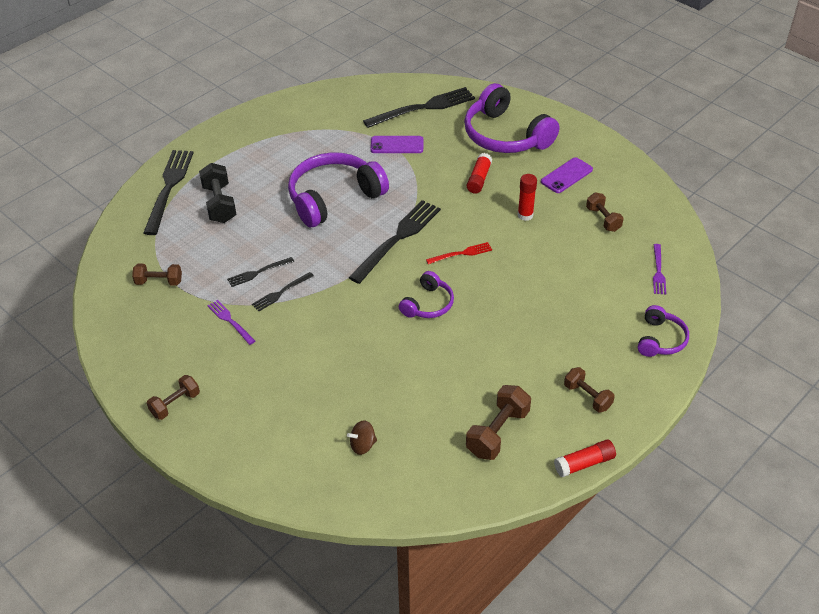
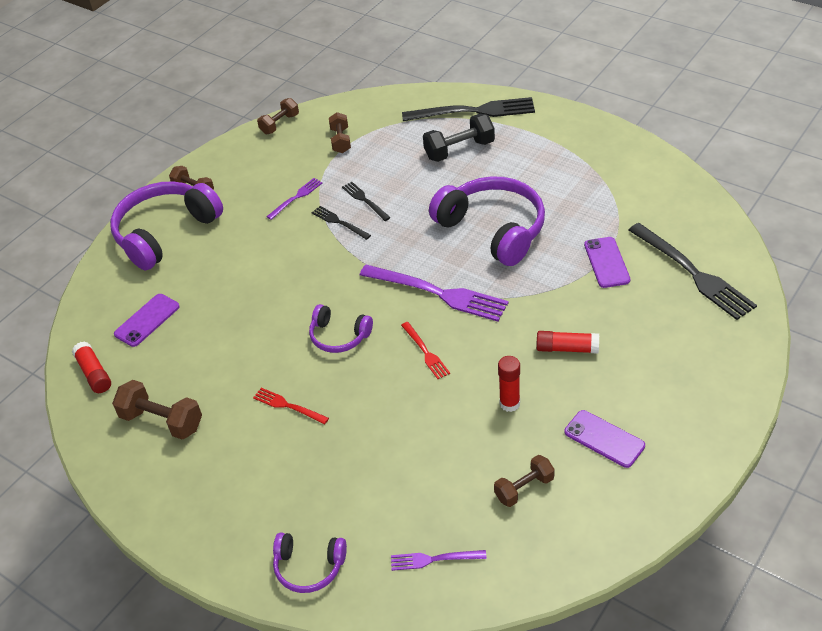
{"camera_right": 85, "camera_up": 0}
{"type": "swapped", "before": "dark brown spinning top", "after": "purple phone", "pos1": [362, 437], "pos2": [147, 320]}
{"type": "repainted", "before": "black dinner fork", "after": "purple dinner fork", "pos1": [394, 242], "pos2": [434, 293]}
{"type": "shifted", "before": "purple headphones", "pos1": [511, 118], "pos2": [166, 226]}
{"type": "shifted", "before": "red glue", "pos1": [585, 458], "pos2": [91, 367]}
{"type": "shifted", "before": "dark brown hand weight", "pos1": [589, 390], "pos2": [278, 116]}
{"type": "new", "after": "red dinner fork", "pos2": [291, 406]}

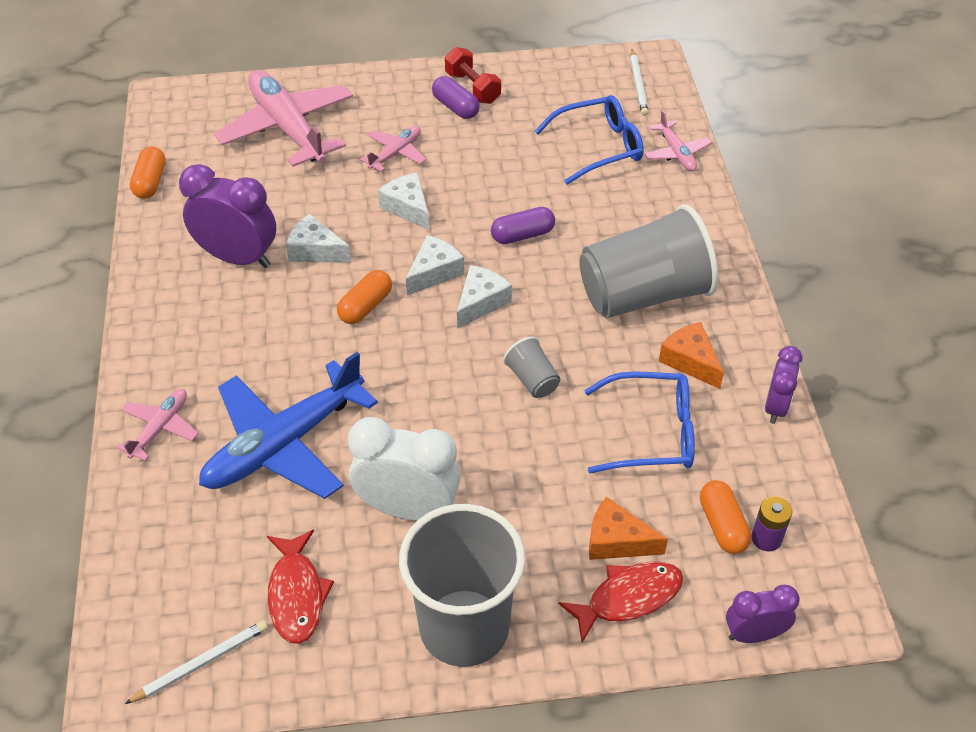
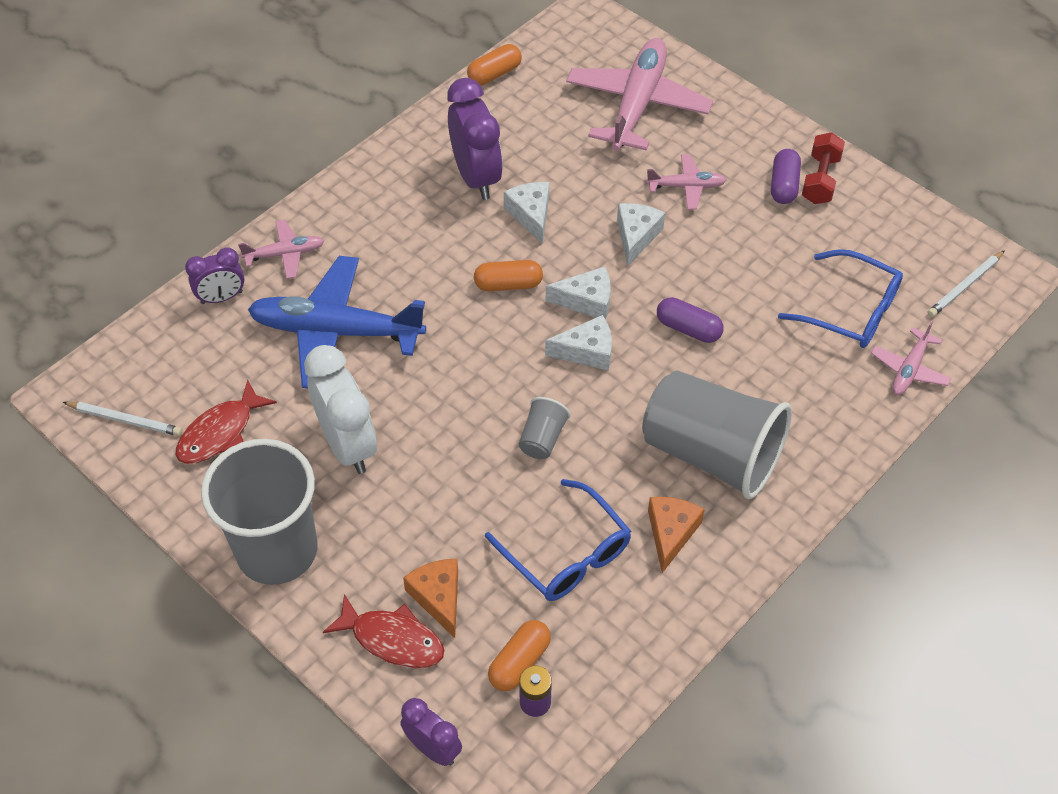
{"camera_right": 50, "camera_up": 5}
{"type": "shifted", "before": "purple bedside clock", "pos1": [784, 385], "pos2": [215, 275]}

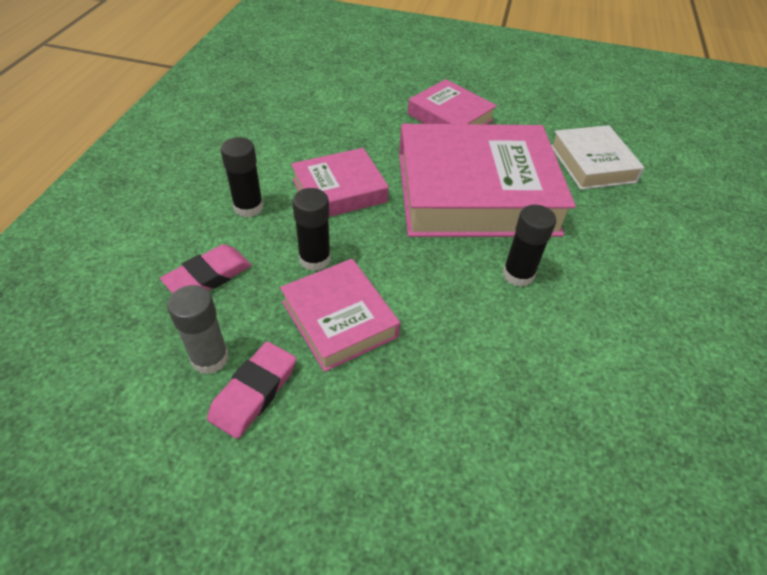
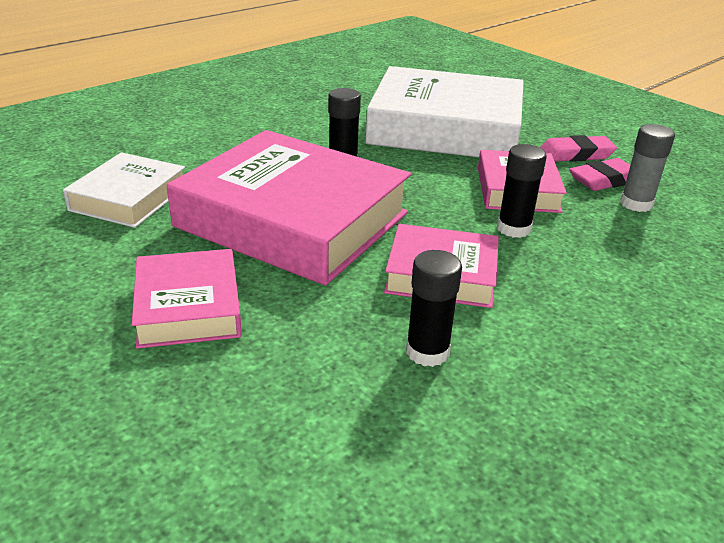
{"camera_right": -145, "camera_up": -15}
{"type": "shifted", "before": "rose-pink gum eraser", "pos1": [205, 269], "pos2": [578, 148]}
{"type": "shifted", "before": "black glue", "pos1": [241, 177], "pos2": [434, 308]}
{"type": "new", "after": "snow-white hardcover", "pos2": [445, 111]}

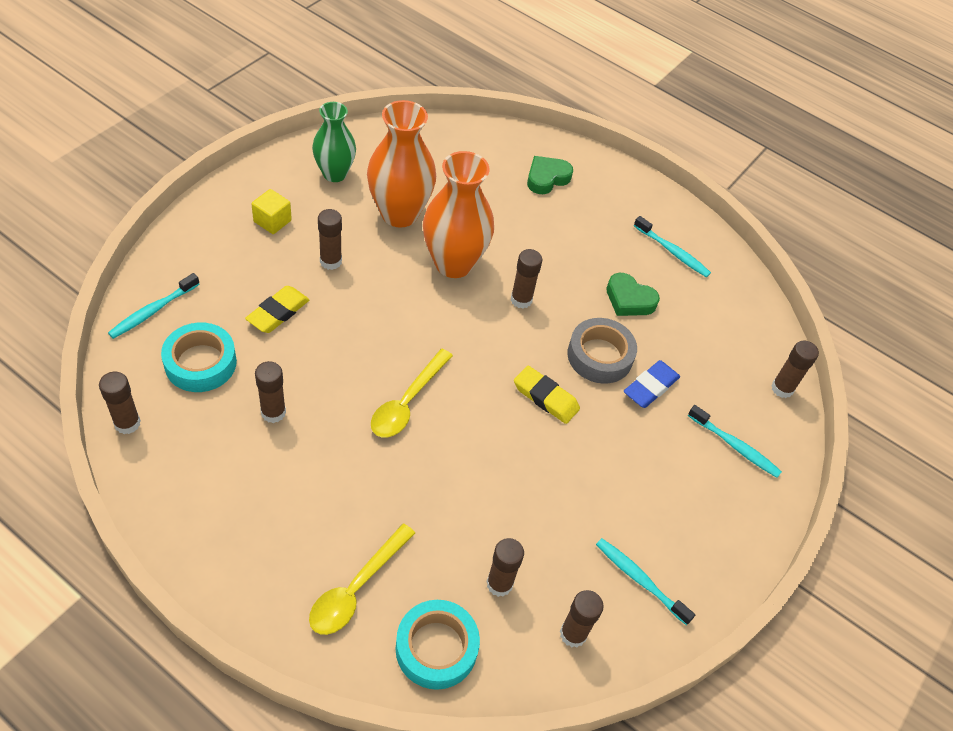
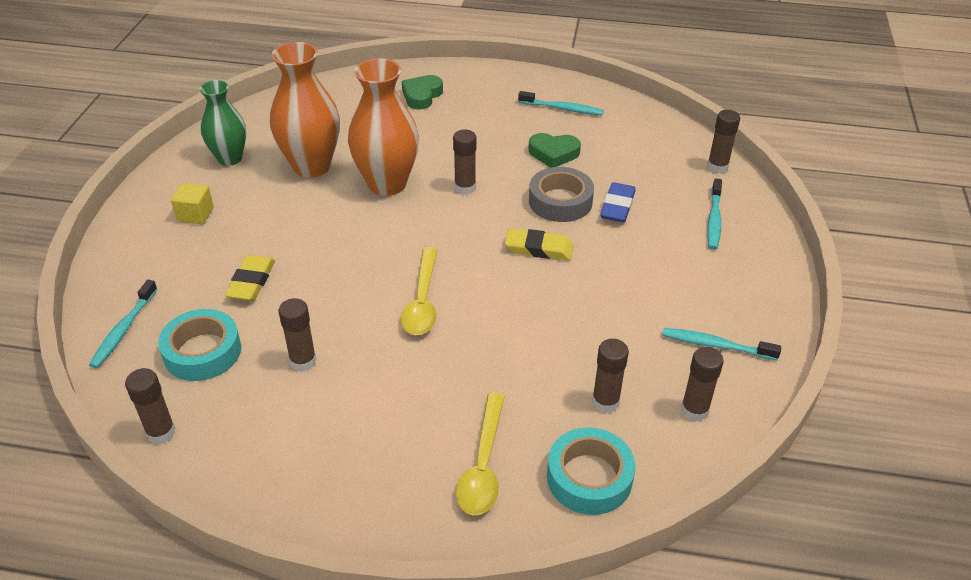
{"camera_right": -20, "camera_up": -10}
{"type": "gone", "before": "dark brown glue", "pos1": [330, 239]}
{"type": "rotated", "before": "turquoise dental brush", "pos1": [735, 441], "pos2": [714, 214], "turn": 90}

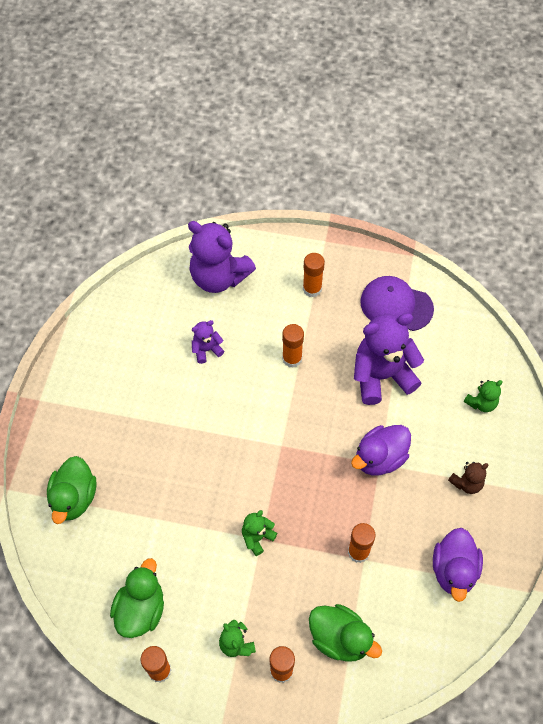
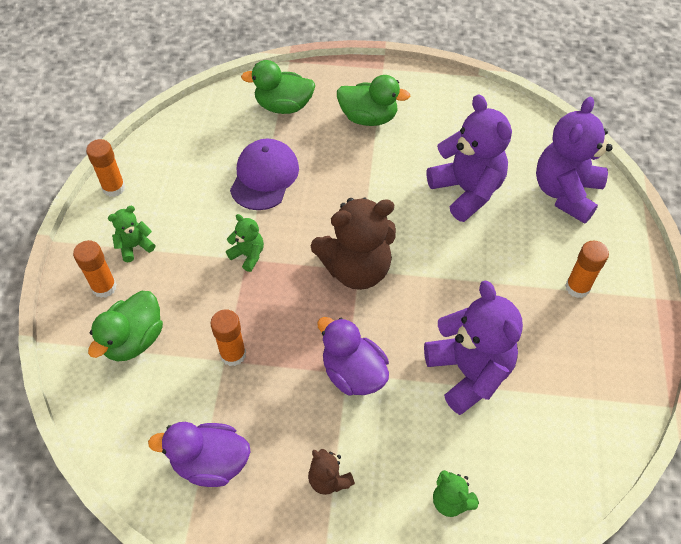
{"camera_right": 85, "camera_up": -5}
{"type": "shifted", "before": "leaf-green toy duck", "pos1": [137, 598], "pos2": [373, 100]}
{"type": "scaled", "before": "purple teddy bear", "pos1": [208, 342], "pos2": [469, 158], "scale": 2.12}
{"type": "gone", "before": "orange-coloured glue", "pos1": [293, 346]}
{"type": "shifted", "before": "purple peaked cap", "pos1": [397, 303], "pos2": [264, 174]}
{"type": "new", "after": "dark brown teddy bear", "pos2": [353, 244]}

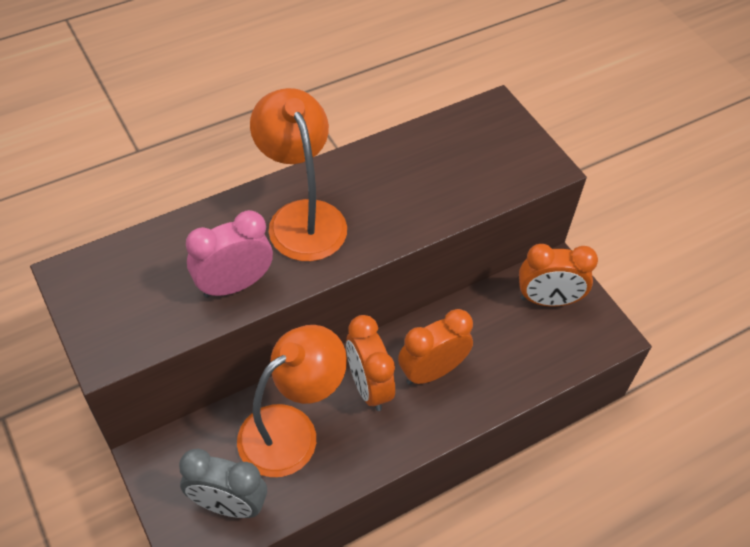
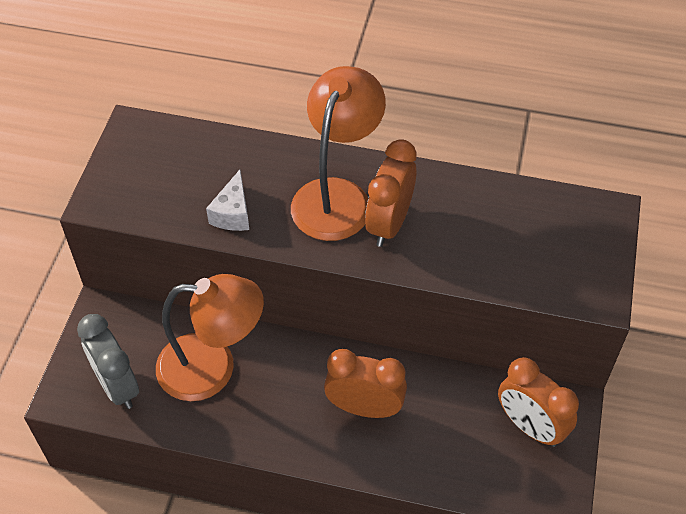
{"camera_right": 45, "camera_up": 0}
{"type": "swapped", "before": "rose-pink bedside clock", "after": "snow-white cheese wedge", "pos1": [229, 254], "pos2": [227, 200]}
{"type": "shifted", "before": "orange-coloured bedside clock", "pos1": [370, 363], "pos2": [391, 193]}

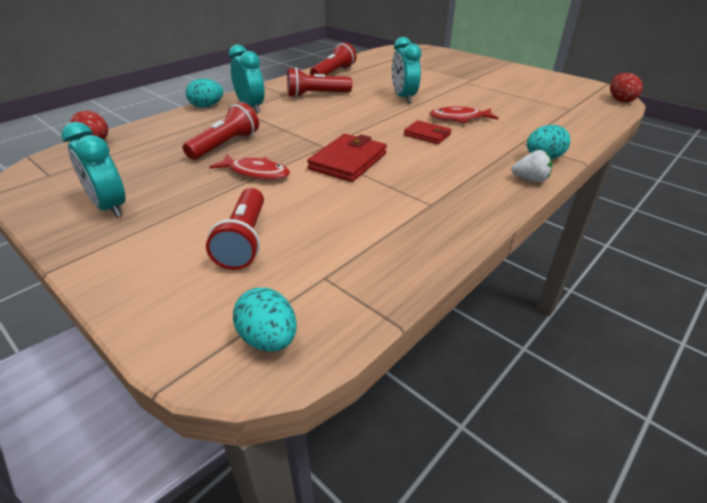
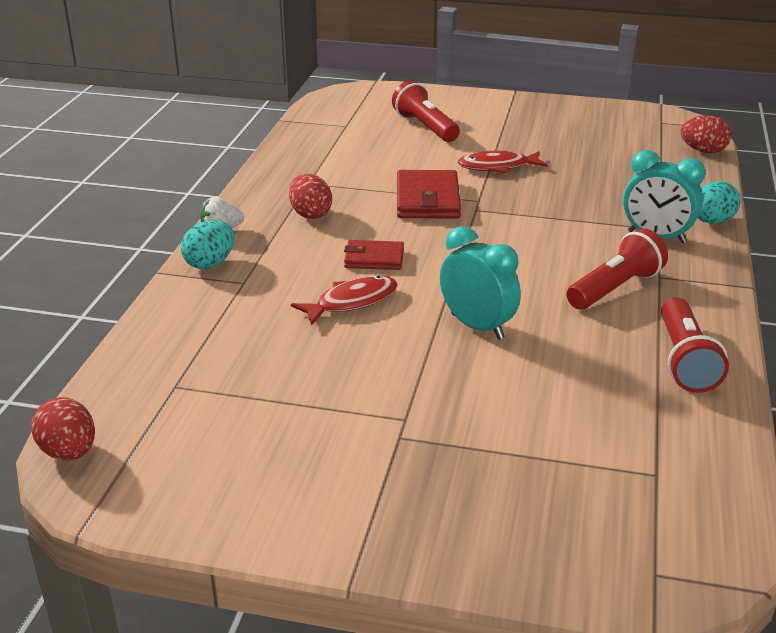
{"camera_right": 150, "camera_up": -5}
{"type": "gone", "before": "turquoise bedside clock", "pos1": [93, 170]}
{"type": "gone", "before": "red pocket torch", "pos1": [221, 131]}
{"type": "gone", "before": "turquoise egg", "pos1": [264, 320]}
{"type": "new", "after": "red egg", "pos2": [310, 196]}

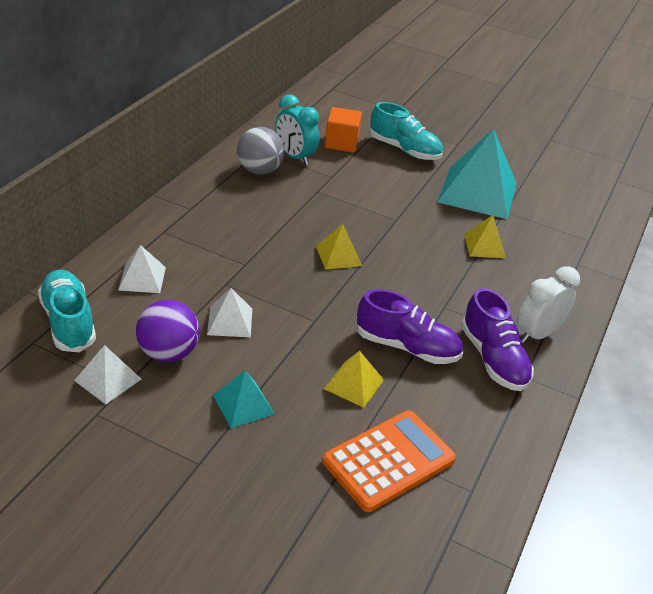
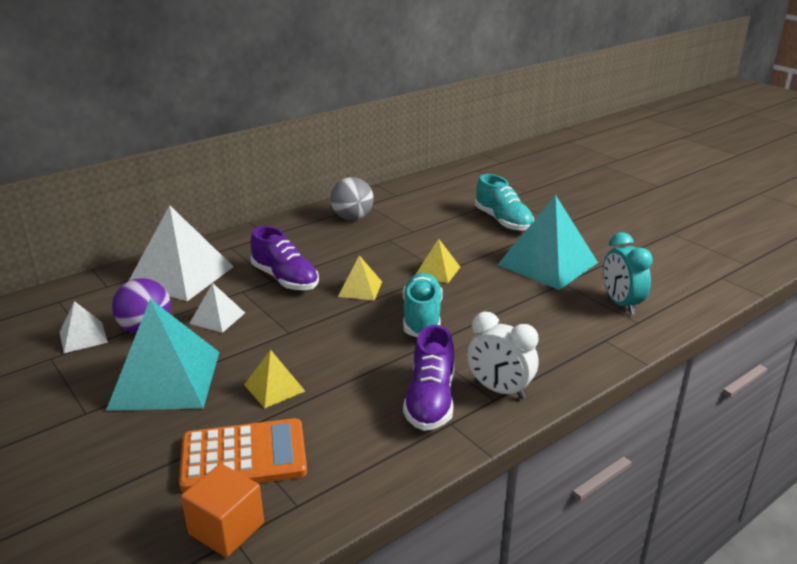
{"camera_right": 30, "camera_up": -10}
{"type": "shifted", "before": "turquoise sneaker", "pos1": [67, 311], "pos2": [423, 305]}
{"type": "scaled", "before": "snow-white pyramid shape", "pos1": [142, 269], "pos2": [181, 253], "scale": 2.06}
{"type": "scaled", "before": "turquoise pyramid shape", "pos1": [244, 399], "pos2": [162, 355], "scale": 2.06}
{"type": "shifted", "before": "turquoise bedside clock", "pos1": [297, 129], "pos2": [628, 273]}
{"type": "shifted", "before": "orange-coloured cube", "pos1": [343, 130], "pos2": [222, 510]}
{"type": "shifted", "before": "purple sneaker", "pos1": [409, 326], "pos2": [284, 258]}
{"type": "shifted", "before": "golden pyramid shape", "pos1": [485, 236], "pos2": [438, 261]}
{"type": "rotated", "before": "snow-white bedside clock", "pos1": [548, 305], "pos2": [502, 355], "turn": -135}

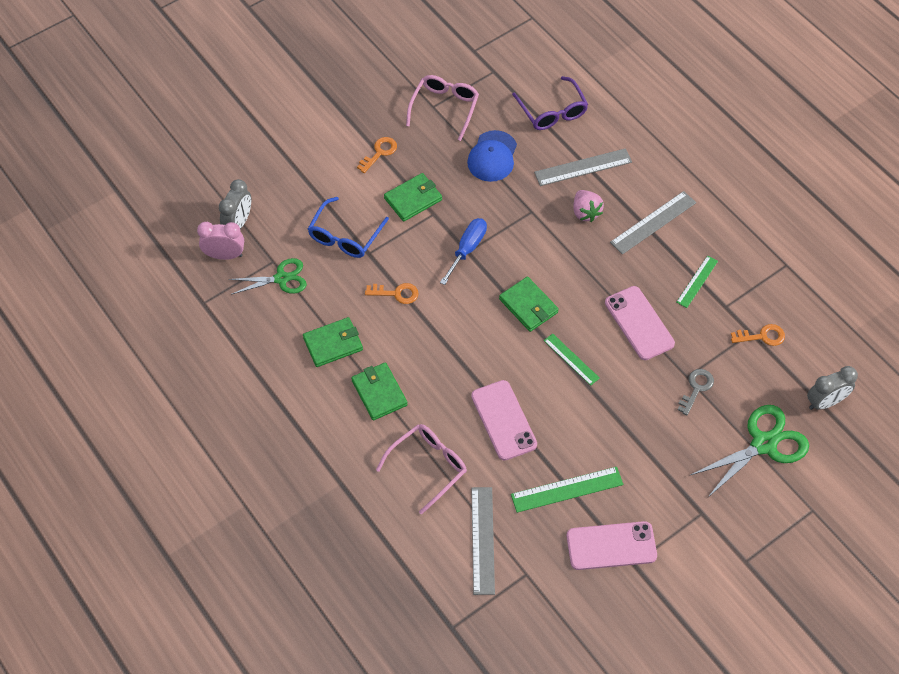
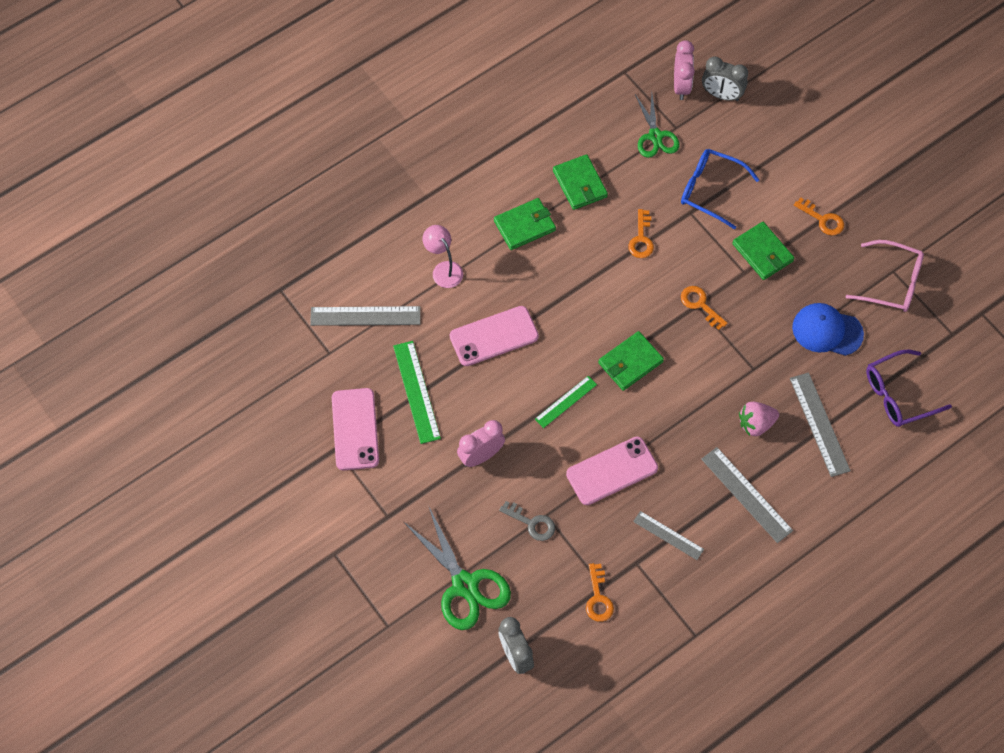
{"camera_right": 90, "camera_up": 5}
{"type": "swapped", "before": "rose-pink eyeglasses", "after": "rose-pink lamp", "pos1": [421, 469], "pos2": [443, 256]}
{"type": "swapped", "before": "royal blue hand screwdriver", "after": "orange-coloured latchkey", "pos1": [463, 251], "pos2": [704, 308]}
{"type": "repainted", "before": "leaf-green measuring stick", "after": "ash-grey measuring stick", "pos1": [697, 282], "pos2": [668, 535]}
{"type": "new", "after": "rose-pink bedside clock", "pos2": [481, 443]}

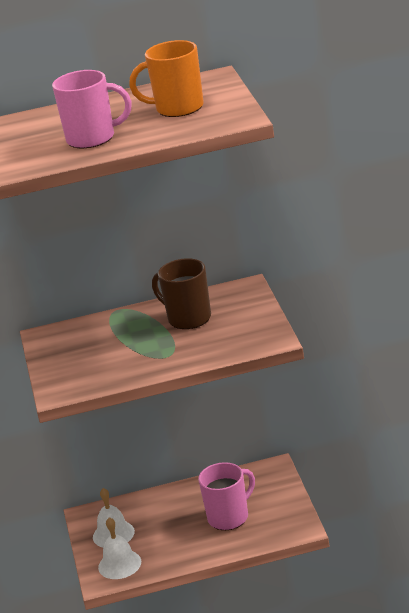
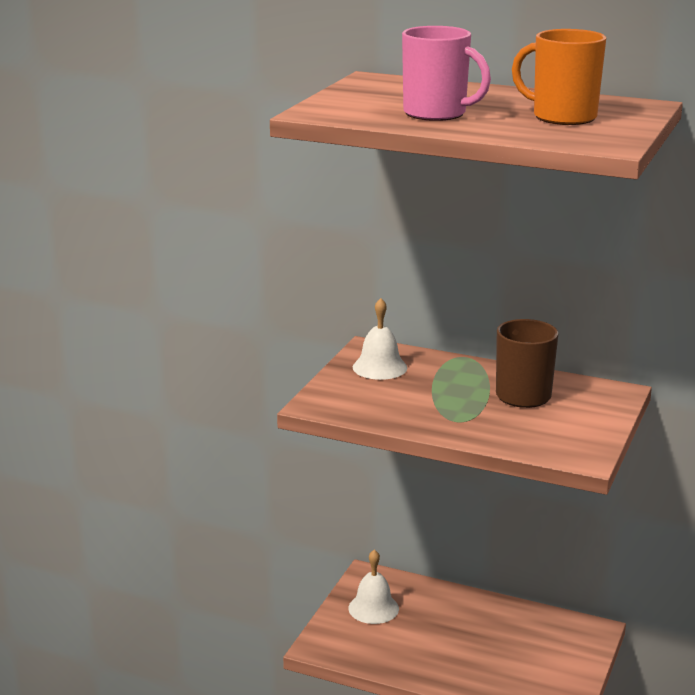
{"camera_right": 30, "camera_up": -5}
{"type": "shifted", "before": "snow-white bell", "pos1": [119, 548], "pos2": [380, 339]}
{"type": "gone", "before": "rose-pink tea mug", "pos1": [226, 496]}

